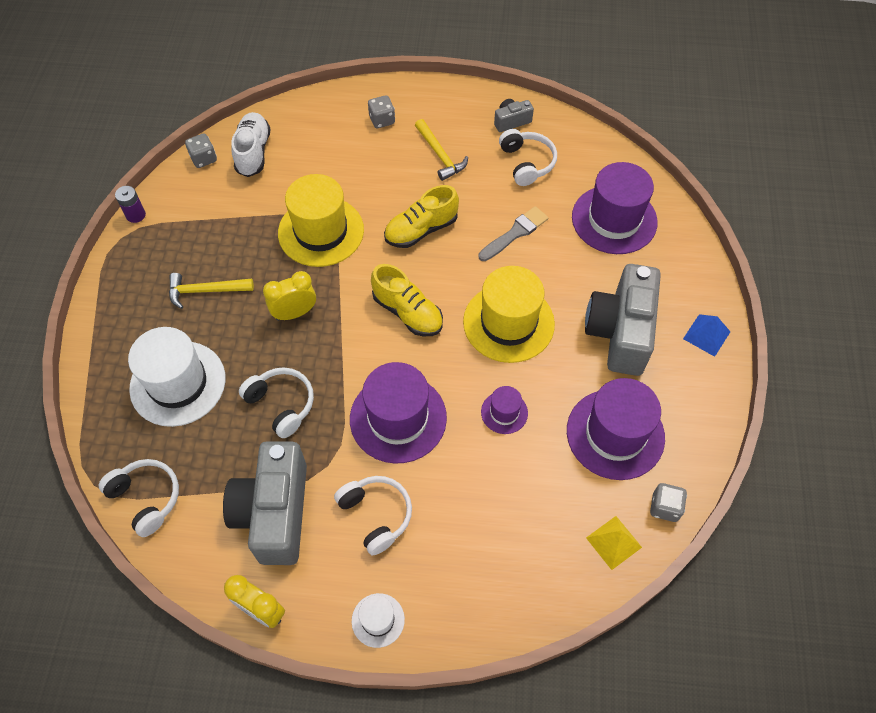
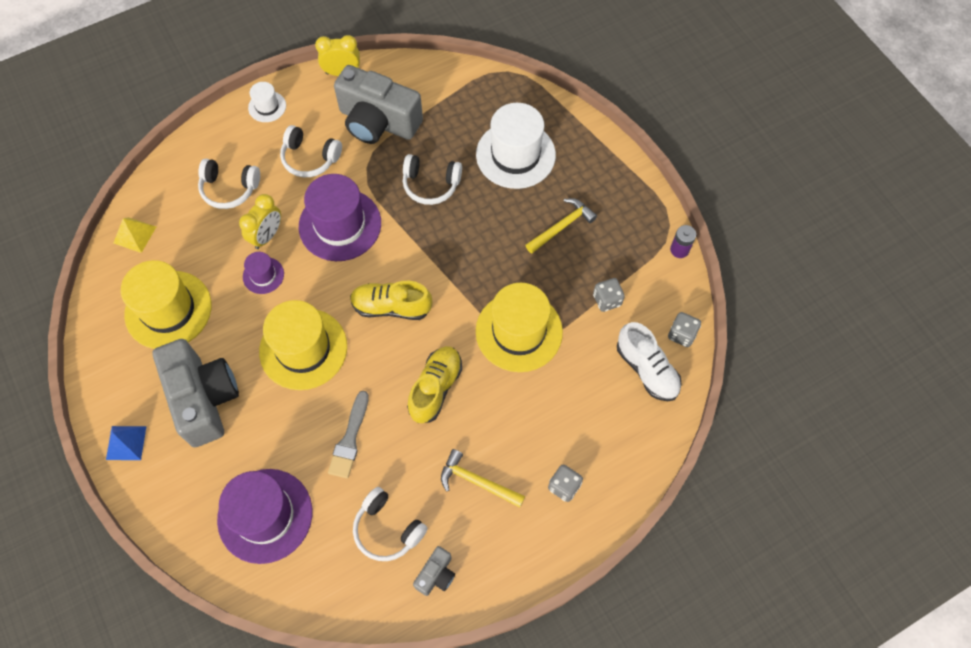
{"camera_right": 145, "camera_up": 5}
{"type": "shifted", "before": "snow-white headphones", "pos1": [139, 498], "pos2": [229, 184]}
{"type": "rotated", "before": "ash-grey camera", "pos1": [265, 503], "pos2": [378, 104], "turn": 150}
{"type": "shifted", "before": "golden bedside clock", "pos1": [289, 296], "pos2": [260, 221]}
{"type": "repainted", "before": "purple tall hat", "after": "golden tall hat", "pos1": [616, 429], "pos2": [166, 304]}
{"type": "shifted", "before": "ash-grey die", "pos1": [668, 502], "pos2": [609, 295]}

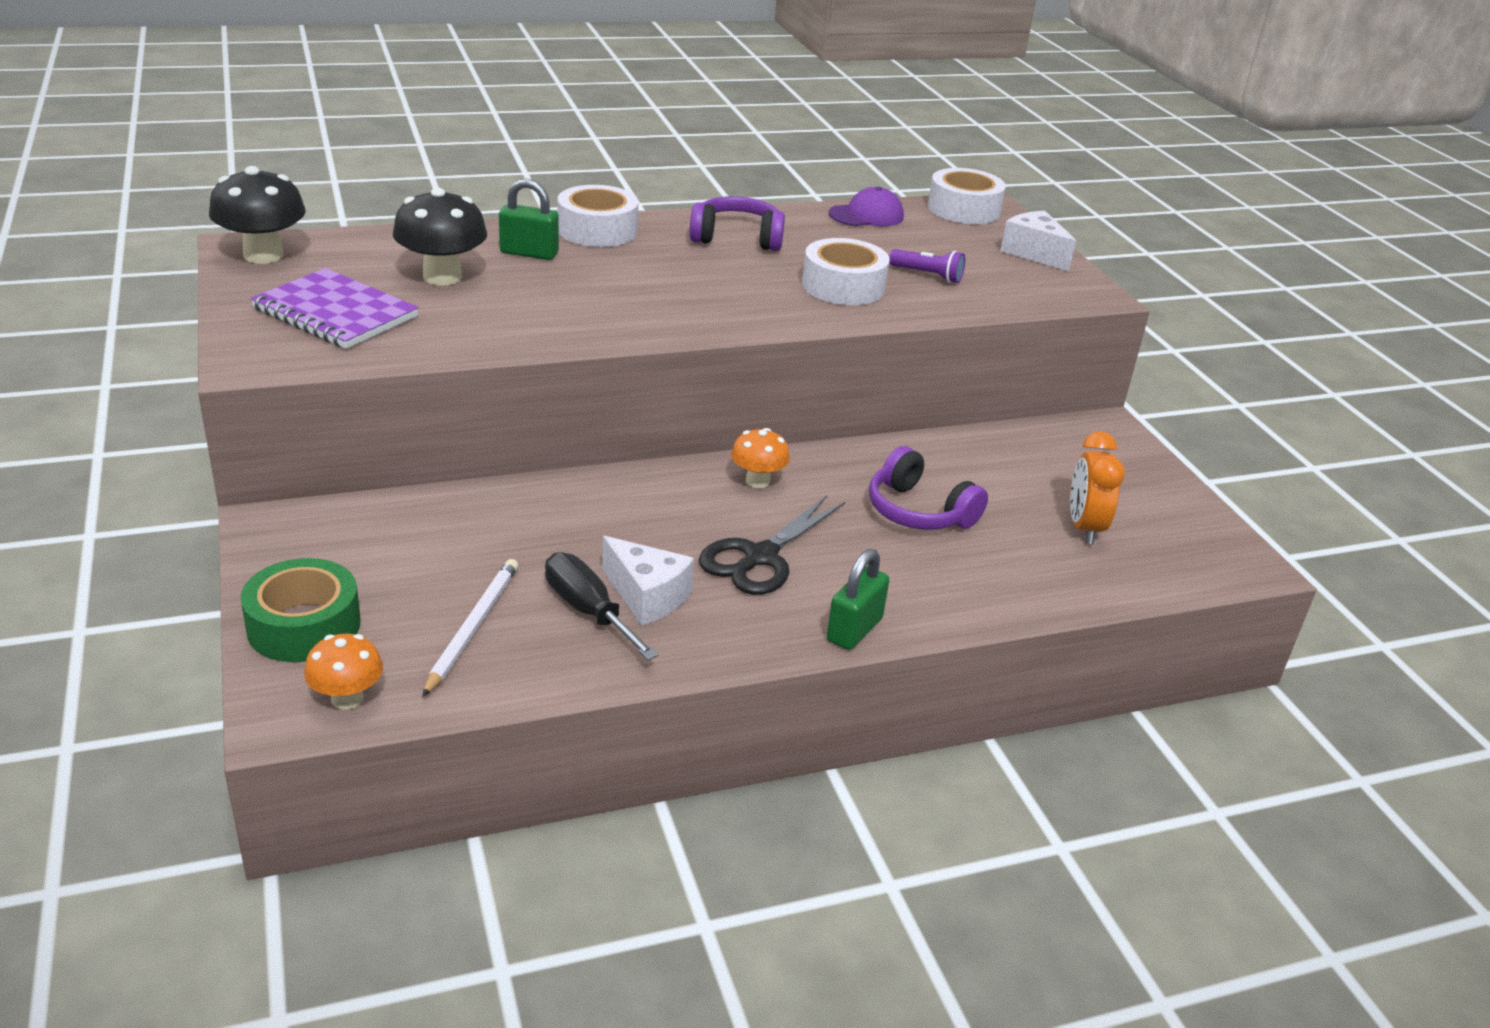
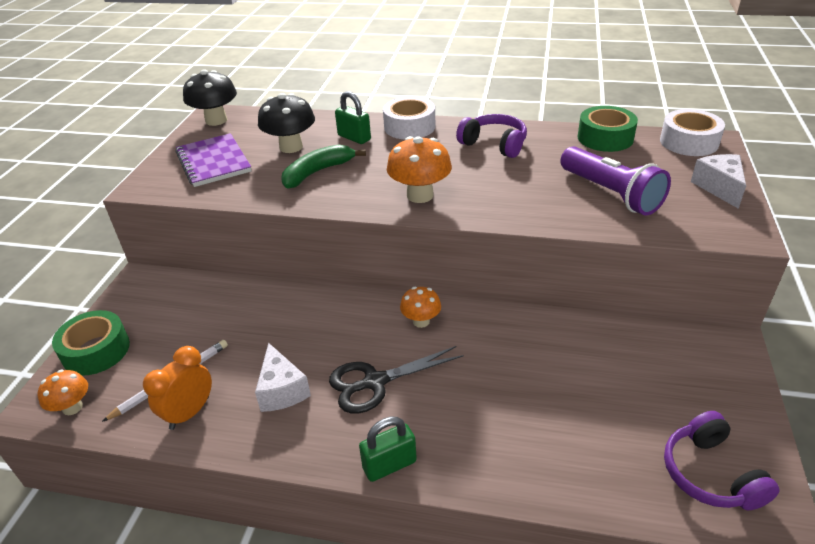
{"camera_right": 35, "camera_up": 5}
{"type": "gone", "before": "black hand screwdriver", "pos1": [601, 606]}
{"type": "gone", "before": "snow-white sticky tape", "pos1": [846, 271]}
{"type": "swapped", "before": "purple peaked cap", "after": "leaf-green sticky tape", "pos1": [866, 206], "pos2": [608, 129]}
{"type": "shifted", "before": "purple headphones", "pos1": [928, 488], "pos2": [722, 460]}
{"type": "scaled", "before": "purple pocket torch", "pos1": [927, 266], "pos2": [615, 181], "scale": 1.99}
{"type": "shifted", "before": "orange-coloured bedside clock", "pos1": [1097, 487], "pos2": [177, 388]}
{"type": "new", "after": "leaf-green toy banana", "pos2": [323, 166]}
{"type": "new", "after": "orange-coloured fungus", "pos2": [419, 169]}

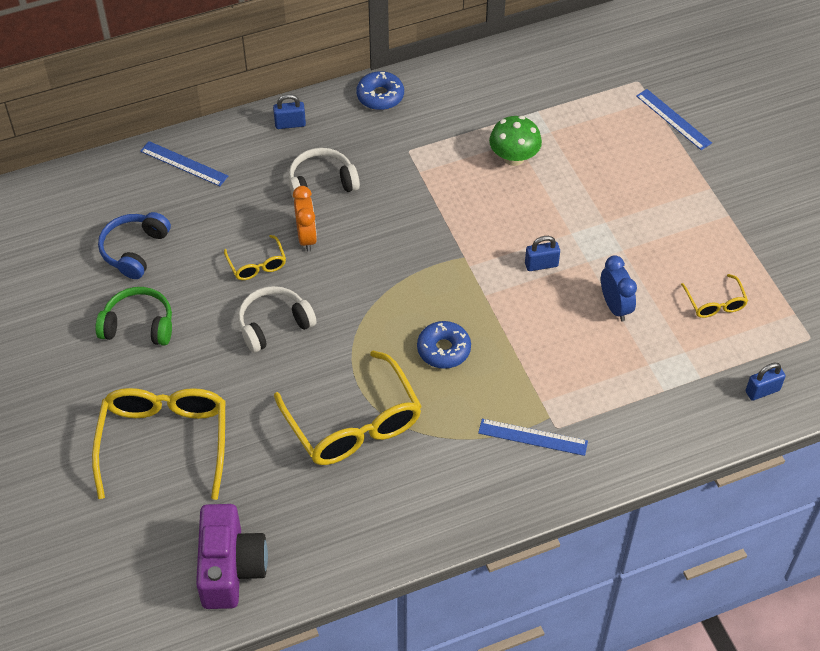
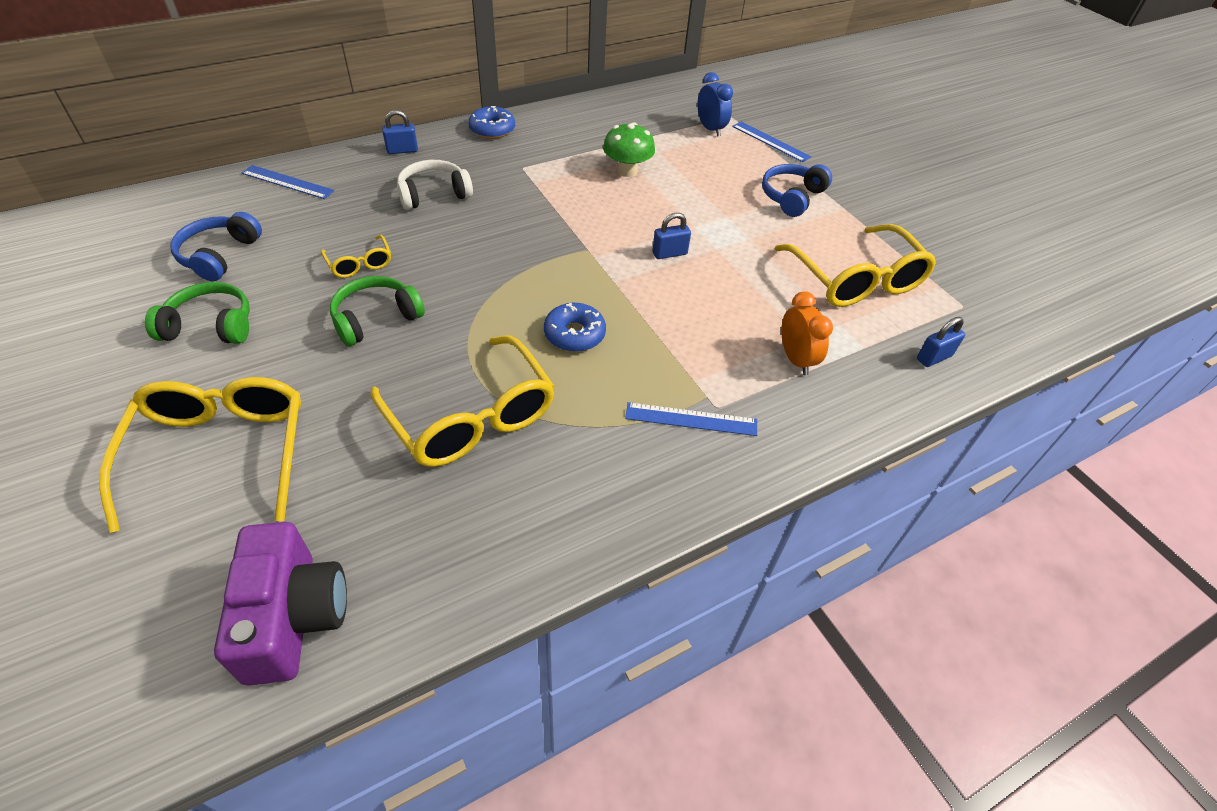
{"camera_right": -10, "camera_up": -5}
{"type": "repainted", "before": "snow-white headphones", "after": "leaf-green headphones", "pos1": [277, 319], "pos2": [377, 311]}
{"type": "shifted", "before": "orange-coloured bedside clock", "pos1": [305, 219], "pos2": [807, 333]}
{"type": "shifted", "before": "royal blue bedside clock", "pos1": [619, 288], "pos2": [715, 104]}
{"type": "scaled", "before": "golden eyeglasses", "pos1": [714, 296], "pos2": [855, 265], "scale": 2.11}
{"type": "new", "after": "royal blue headphones", "pos2": [797, 190]}

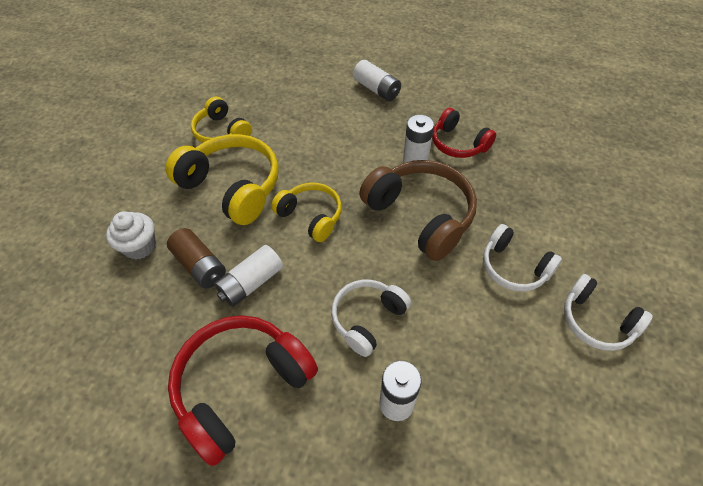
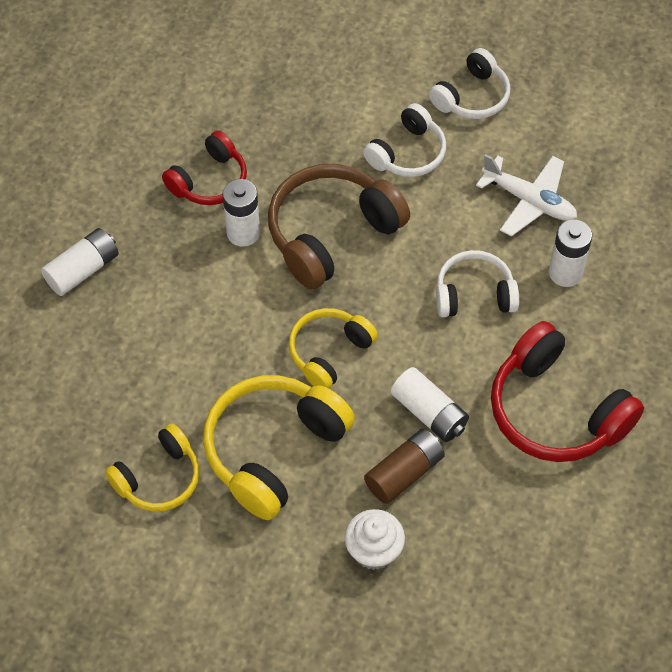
{"camera_right": -90, "camera_up": 5}
{"type": "rotated", "before": "snow-white headphones", "pos1": [371, 318], "pos2": [477, 283], "turn": 135}
{"type": "new", "after": "snow-white aeroplane", "pos2": [526, 195]}

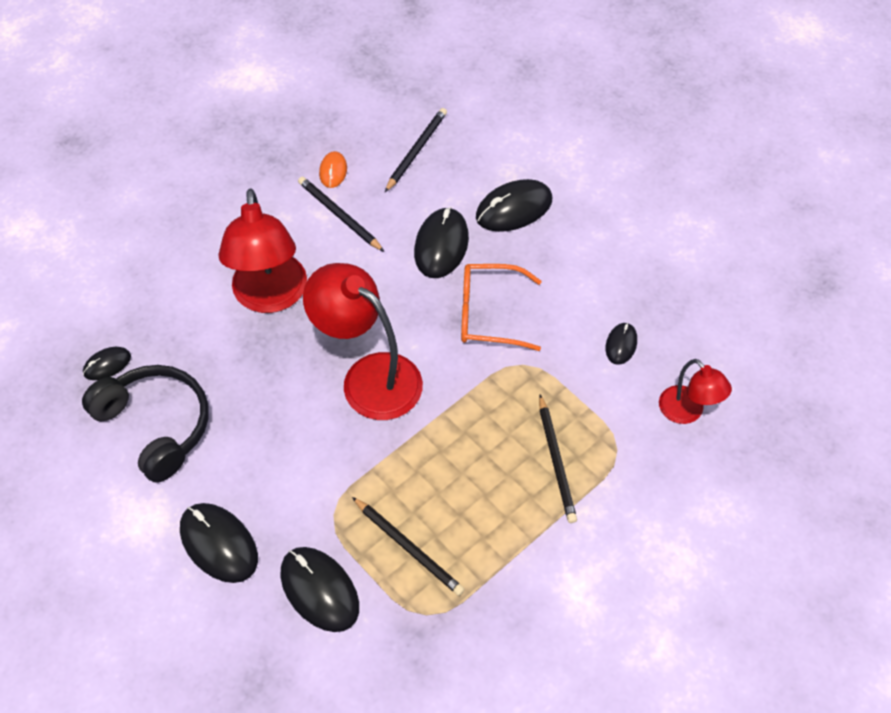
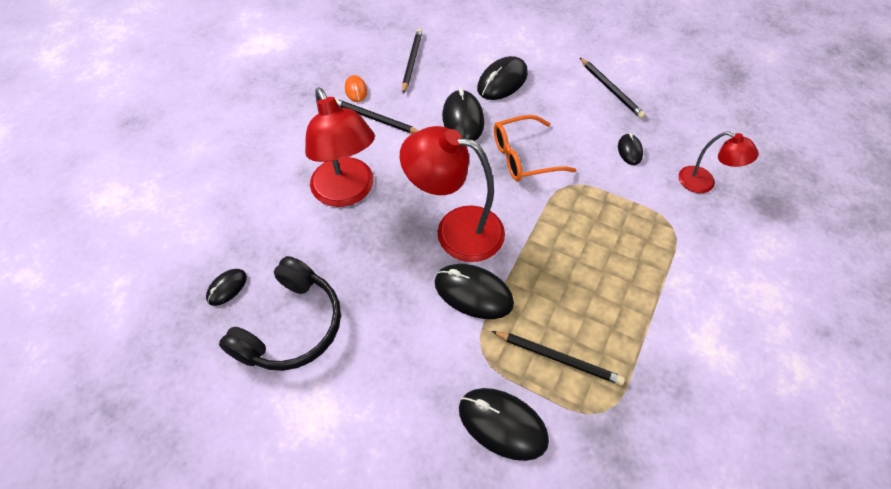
{"camera_right": -20, "camera_up": 0}
{"type": "rotated", "before": "black headphones", "pos1": [145, 424], "pos2": [280, 313], "turn": 90}
{"type": "shifted", "before": "black PC mouse", "pos1": [219, 543], "pos2": [474, 291]}
{"type": "shifted", "before": "black pencil", "pos1": [558, 459], "pos2": [612, 88]}

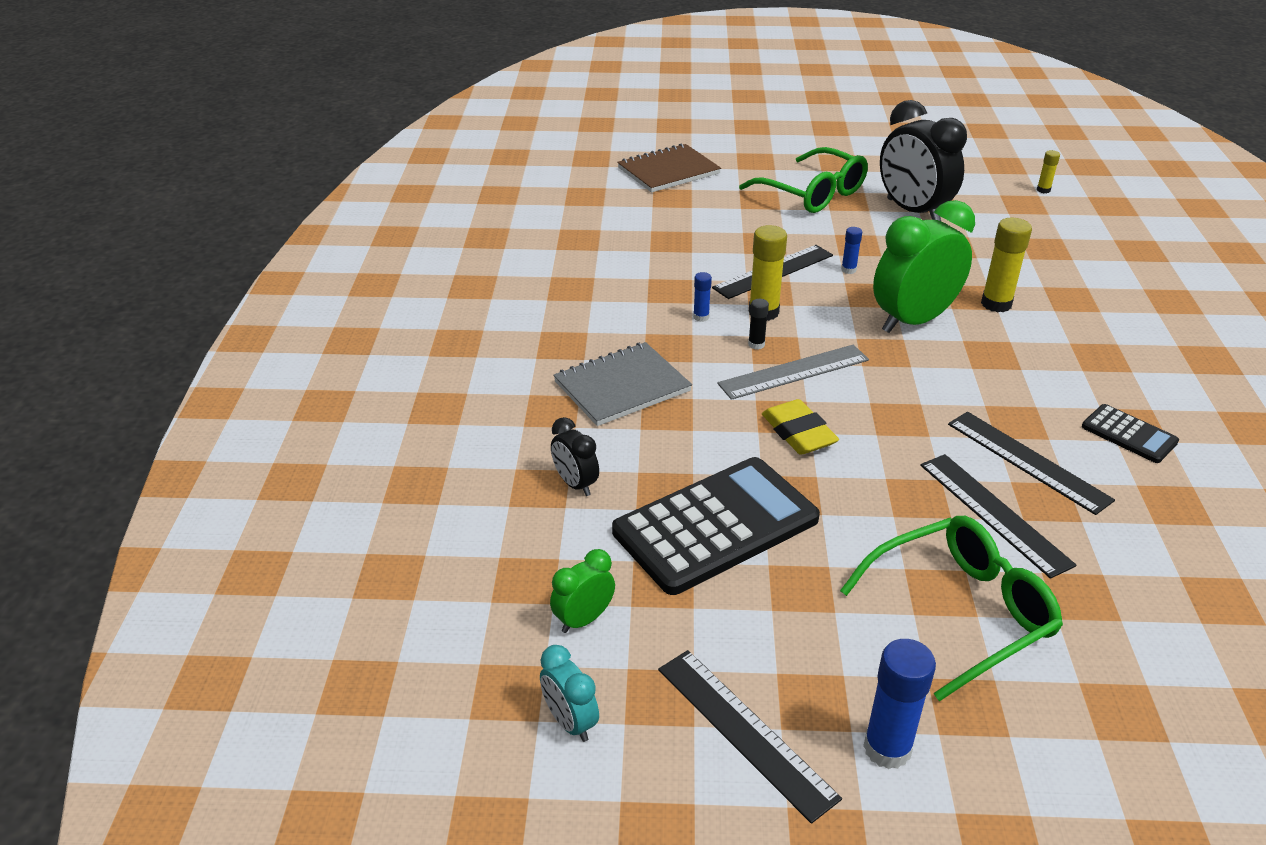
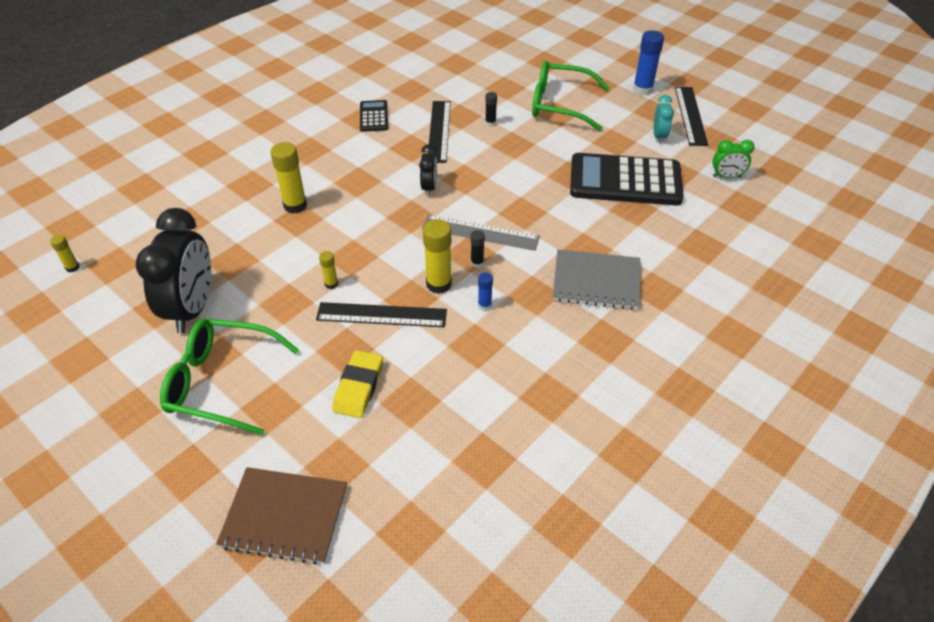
{"camera_right": -140, "camera_up": 10}
{"type": "shifted", "before": "turquoise bedside clock", "pos1": [569, 693], "pos2": [664, 119]}
{"type": "shifted", "before": "black bedside clock", "pos1": [575, 456], "pos2": [428, 170]}
{"type": "rotated", "before": "leaf-green eyeglasses", "pos1": [803, 180], "pos2": [229, 376], "turn": -75}
{"type": "shifted", "before": "golden gum eraser", "pos1": [800, 427], "pos2": [357, 384]}
{"type": "repainted", "before": "royal blue glue", "after": "golden glue", "pos1": [851, 250], "pos2": [328, 270]}
{"type": "gone", "before": "leaf-green bedside clock", "pos1": [924, 266]}
{"type": "swapped", "before": "black measuring stick", "after": "black glue", "pos1": [998, 516], "pos2": [491, 109]}

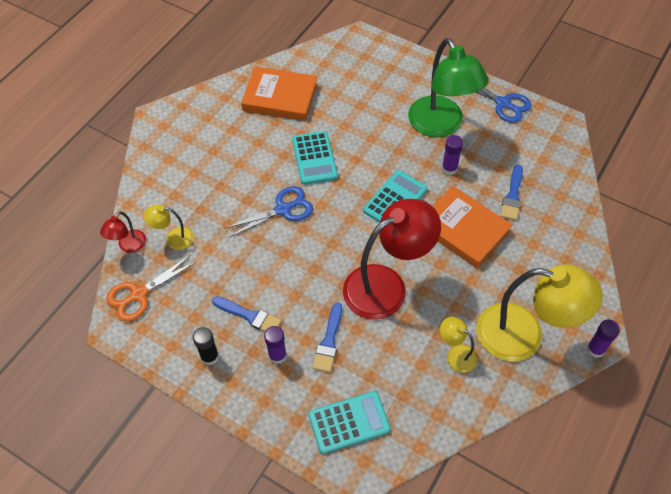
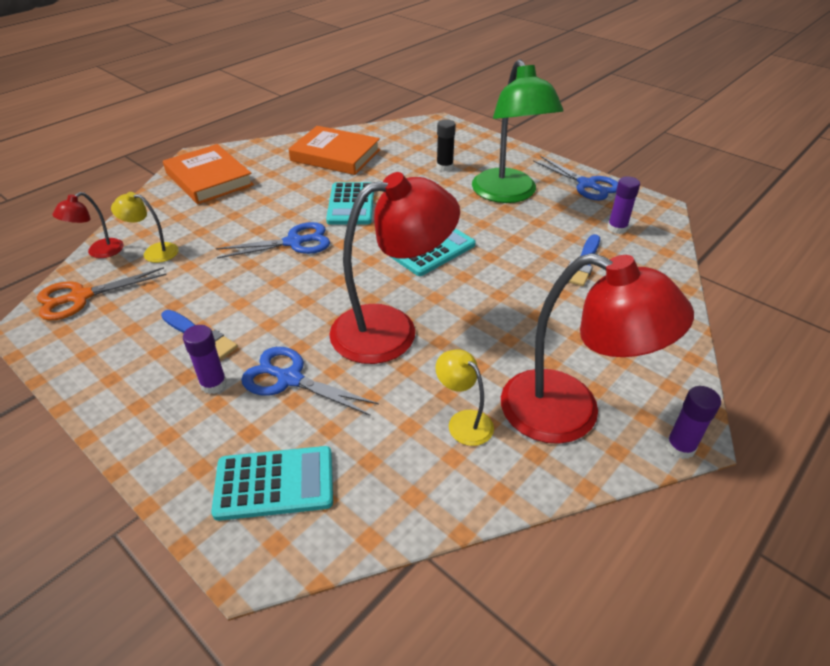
{"camera_right": 10, "camera_up": -15}
{"type": "shifted", "before": "black glue", "pos1": [206, 346], "pos2": [446, 145]}
{"type": "swapped", "before": "royal blue paintbrush", "after": "royal blue scissors", "pos1": [327, 337], "pos2": [310, 381]}
{"type": "shifted", "before": "orange-coloured hardcover", "pos1": [472, 227], "pos2": [208, 174]}
{"type": "shifted", "before": "purple glue", "pos1": [452, 155], "pos2": [623, 205]}
{"type": "repainted", "before": "golden lamp", "after": "red lamp", "pos1": [540, 313], "pos2": [597, 348]}

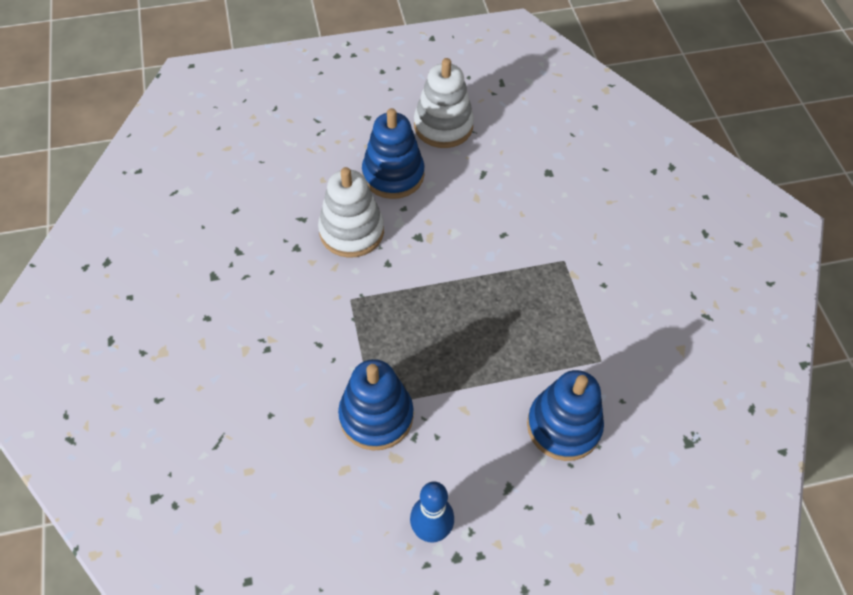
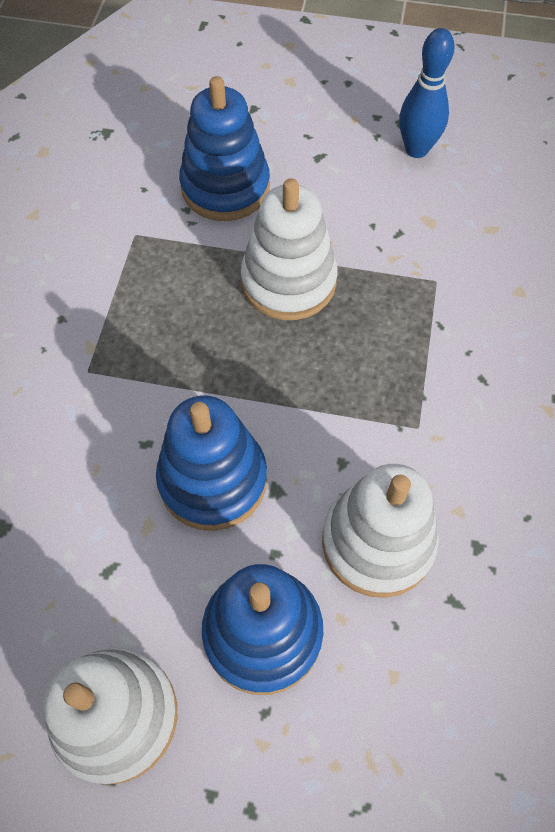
{"camera_right": -155, "camera_up": 5}
{"type": "shifted", "before": "royal blue ring stacker", "pos1": [376, 404], "pos2": [211, 463]}
{"type": "new", "after": "snow-white ring stacker", "pos2": [289, 249]}

